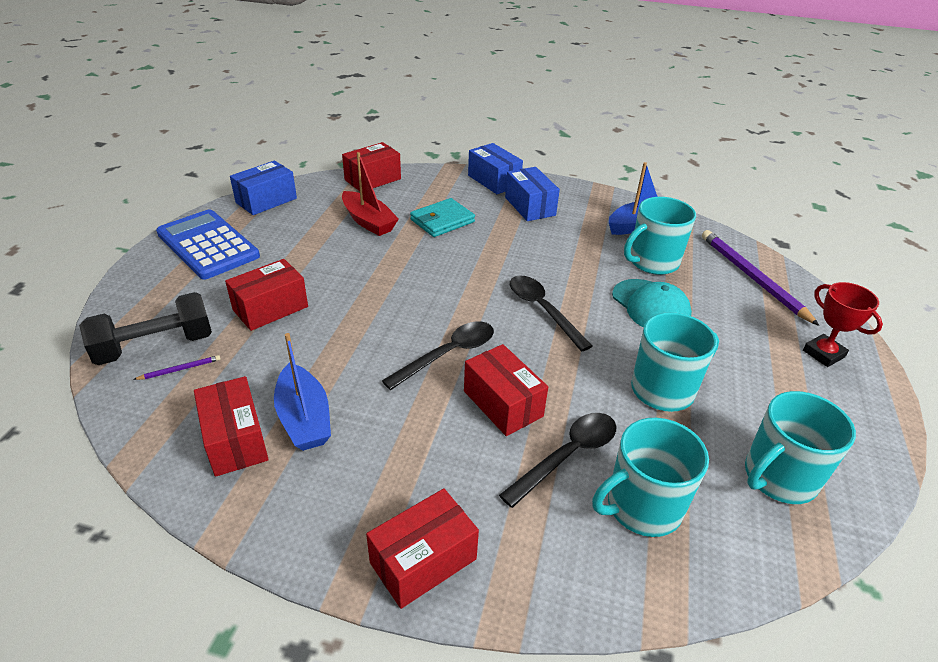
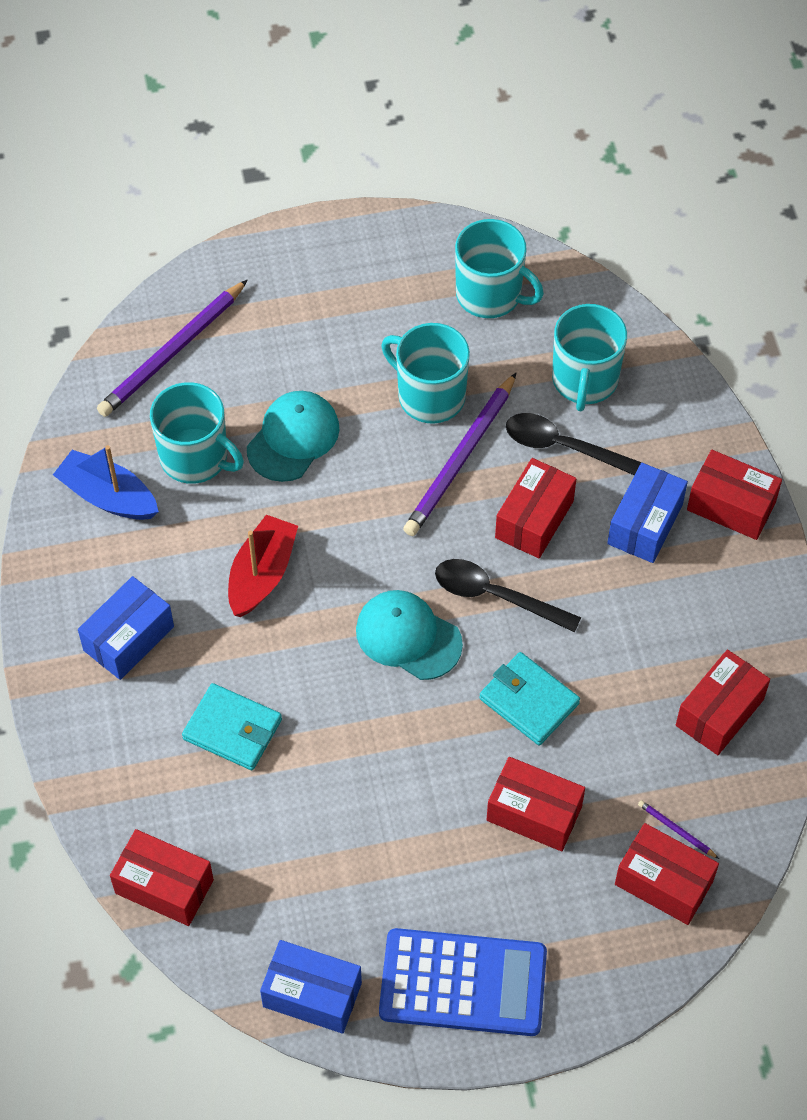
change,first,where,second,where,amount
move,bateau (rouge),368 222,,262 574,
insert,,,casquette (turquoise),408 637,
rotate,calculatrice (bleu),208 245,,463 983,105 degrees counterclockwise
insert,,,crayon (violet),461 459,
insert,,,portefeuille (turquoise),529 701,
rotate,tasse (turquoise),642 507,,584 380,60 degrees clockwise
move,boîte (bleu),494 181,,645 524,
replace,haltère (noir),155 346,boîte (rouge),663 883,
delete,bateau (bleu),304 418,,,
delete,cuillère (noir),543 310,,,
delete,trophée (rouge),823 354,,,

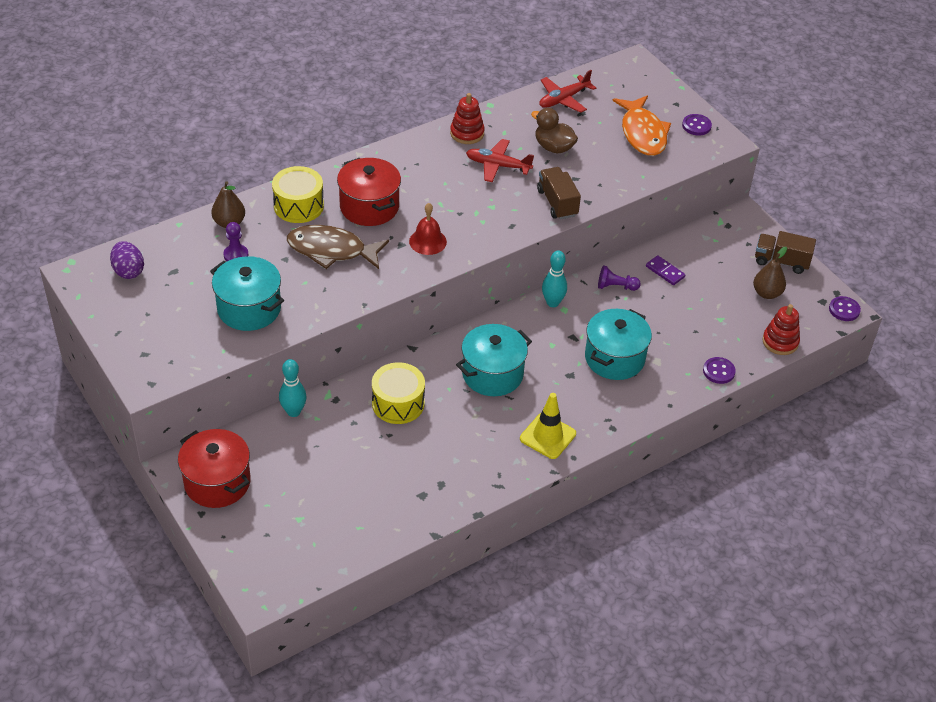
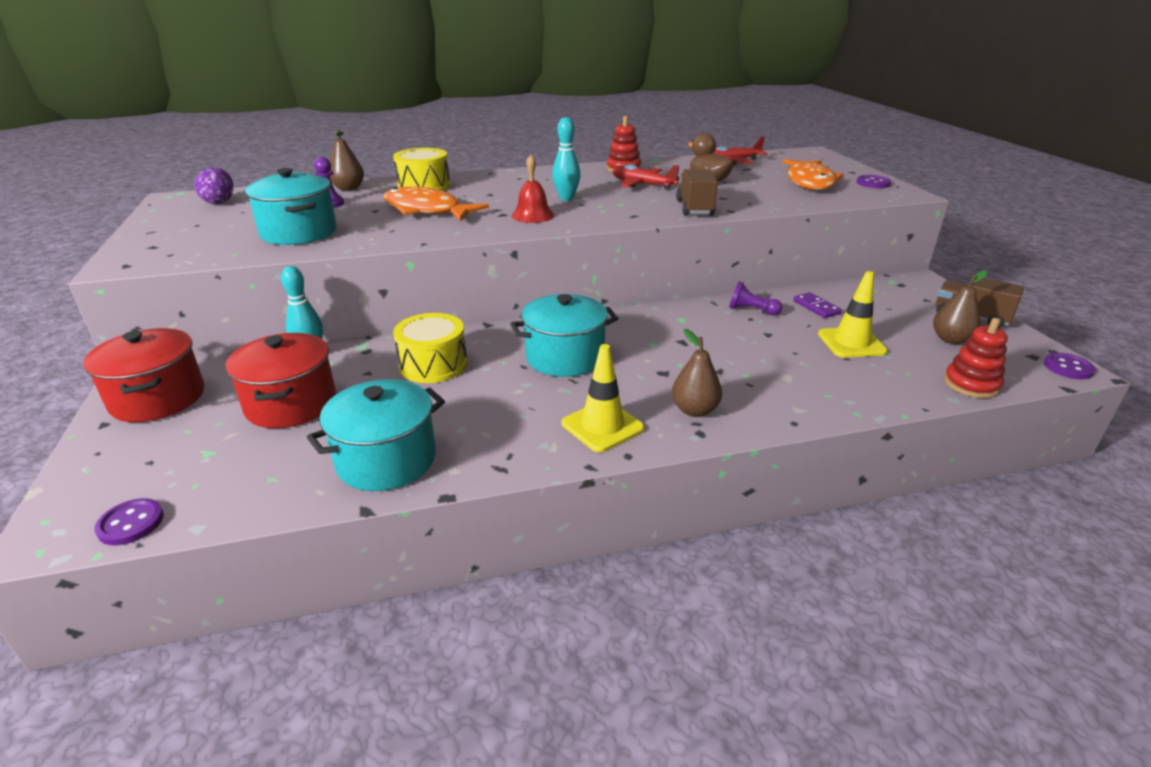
change,first,where,second,where,amount
move,bouton (violet),718 371,,131 523,
move,marmite (rouge),369 207,,291 404,
move,marmite (turquoise),614 358,,386 460,
recolor,poisson (marron),331 250,poisson (orange),426 210,
move,quille (turquoise),552 302,,566 198,
insert,,,poire (marron),694 410,
insert,,,cône de chantier (jaune),851 343,

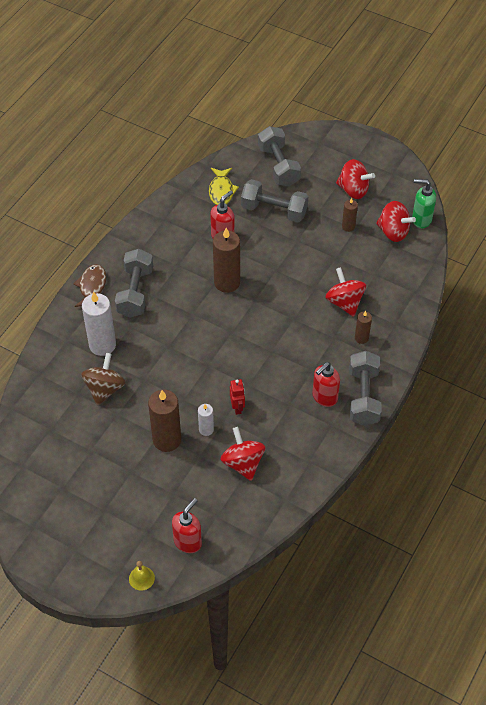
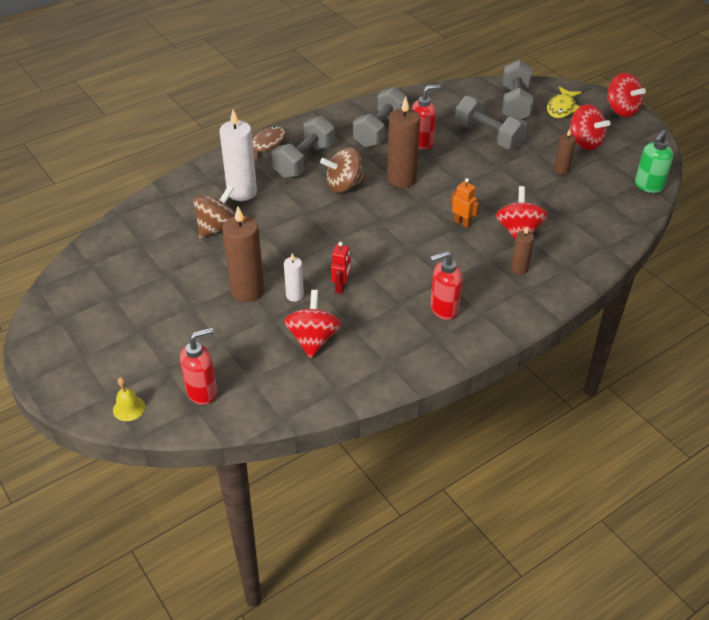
change,first,where,second,where,amount
insert,,,toupie (marron),344 185,
move,haltère (gris),363 397,,380 131,
insert,,,robot (orange),462 223,
move,poisson (jaune),221 191,,562 108,
move,toupie (rouge),393 232,,621 110,
rotate,distributeur de savon (vert),421 219,,648 186,90 degrees counterclockwise

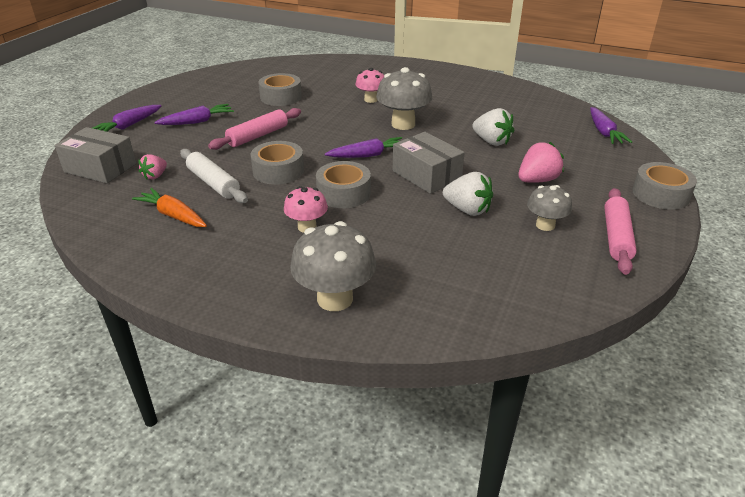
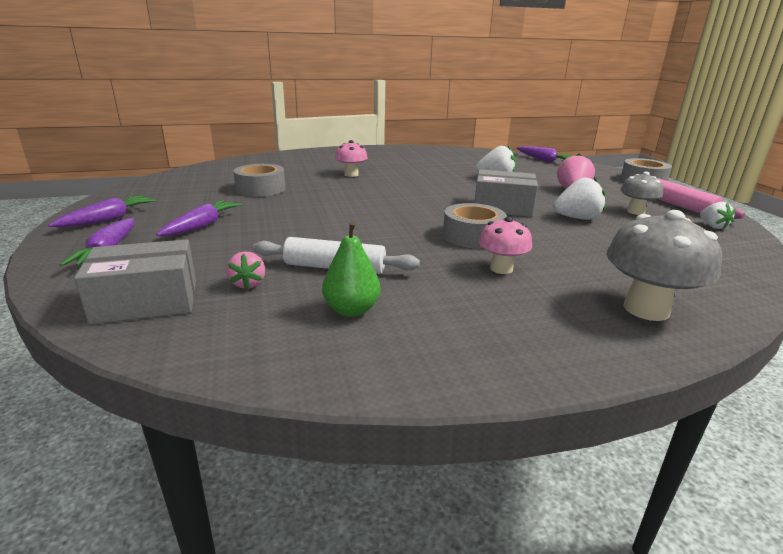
change,first,where,second,where,amount
move,carotte (violet),368 155,,109 219,
replace,carotte (orange),173 215,poire (vert),351 310,
insert,,,fraise (blanc),712 226,
delete,rouleau à pâtisserie (rose),257 136,,,
delete,ruban adhésif (gris),278 171,,,
delete,champignon (gris),403 124,,,

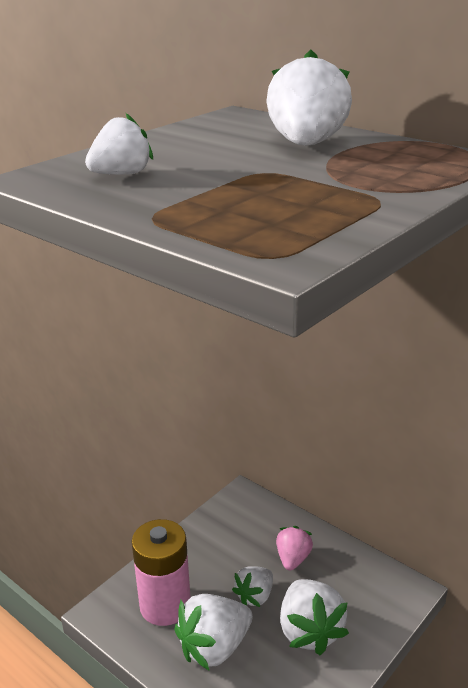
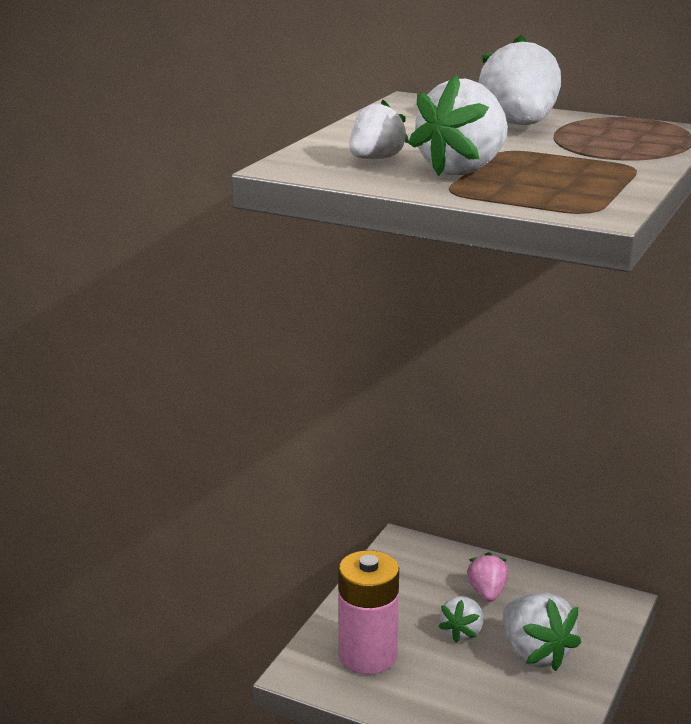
change,first,where,second,where,amount
move,fraise (blanc),214 647,,463 170,

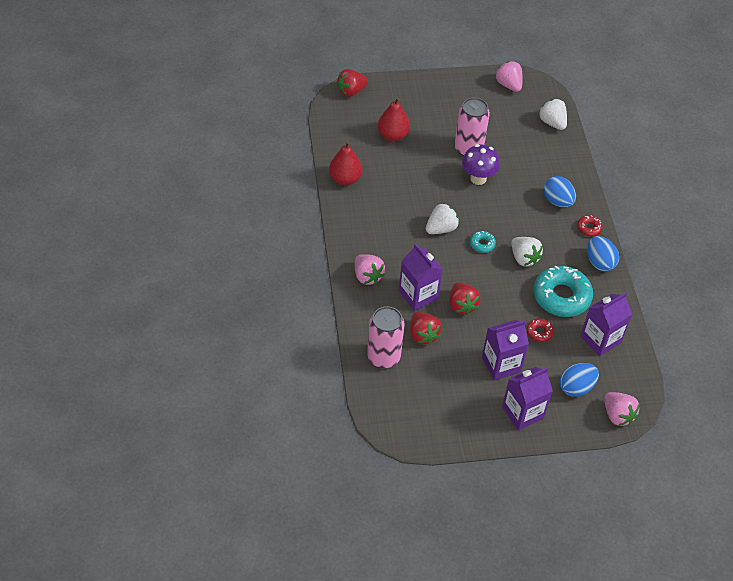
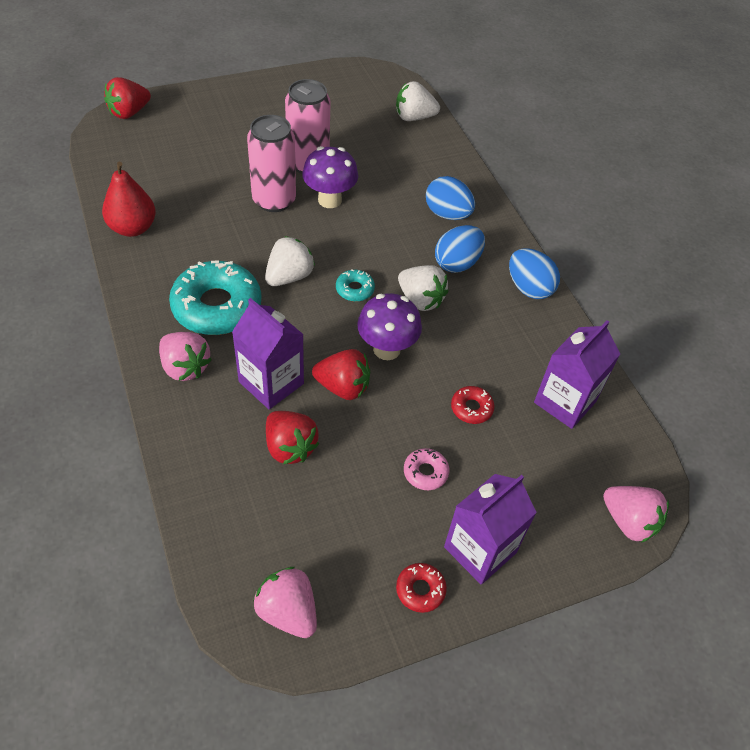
change,first,where,second,where,amount
move,beignet (turquoise),561 296,,217 306,
move,canette (rose),383 357,,274 200,
move,fraise (rose),508 85,,288 612,
rotate,fraise (rouge),462 305,,343 387,45 degrees counterclockwise
insert,,,champignon (violet),386 349,
rotate,fraise (blanc),552 123,,414 117,45 degrees counterclockwise
move,beignet (rouge),589 228,,420 590,
replace,brique de lait (violet),501 364,beignet (rose),425 472,
move,œuf (bleu),576 387,,457 263,
delete,poire (rouge),393 135,,,

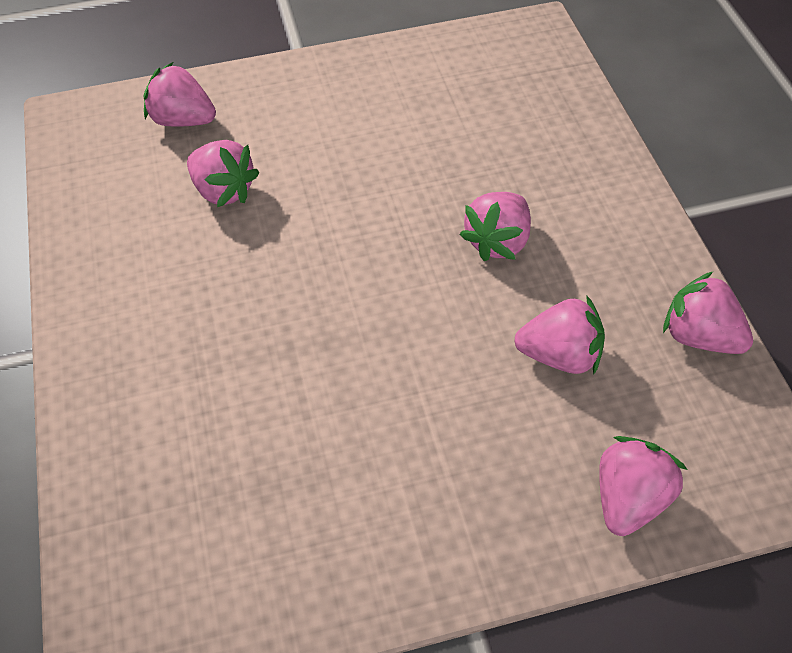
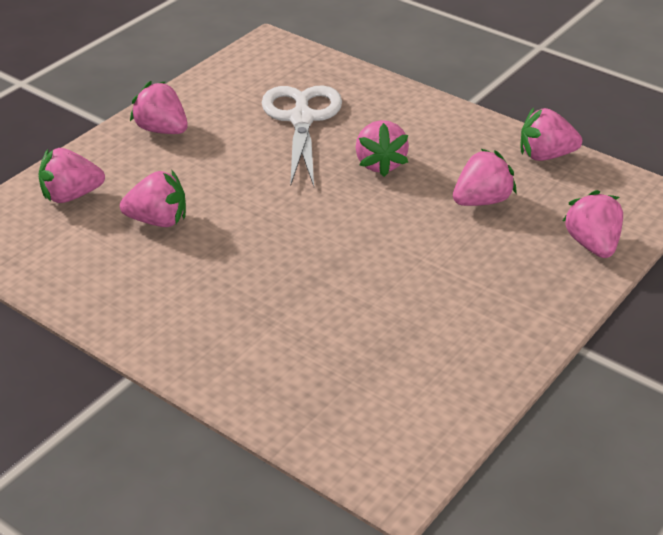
change,first,where,second,where,amount
insert,,,fraise (rose),162 130,
insert,,,ciseaux (blanc),302 119,

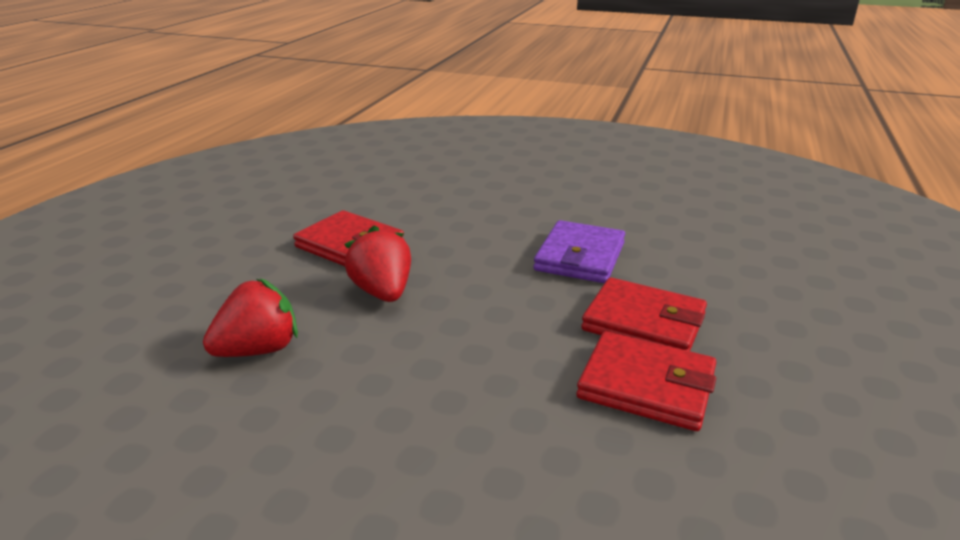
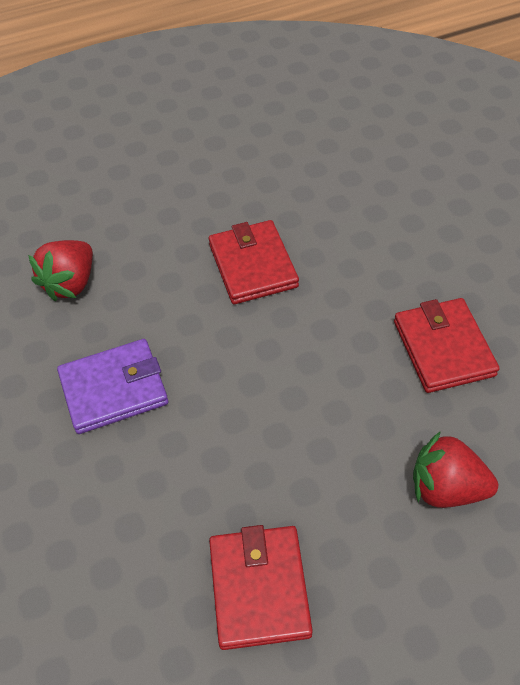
change,first,where,second,where,amount
move,fraise (rouge),382 292,,70 283,
move,portefeuille (rouge),644 322,,443 348,

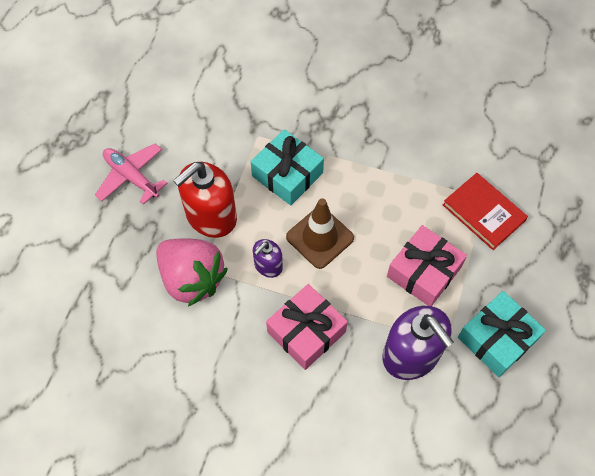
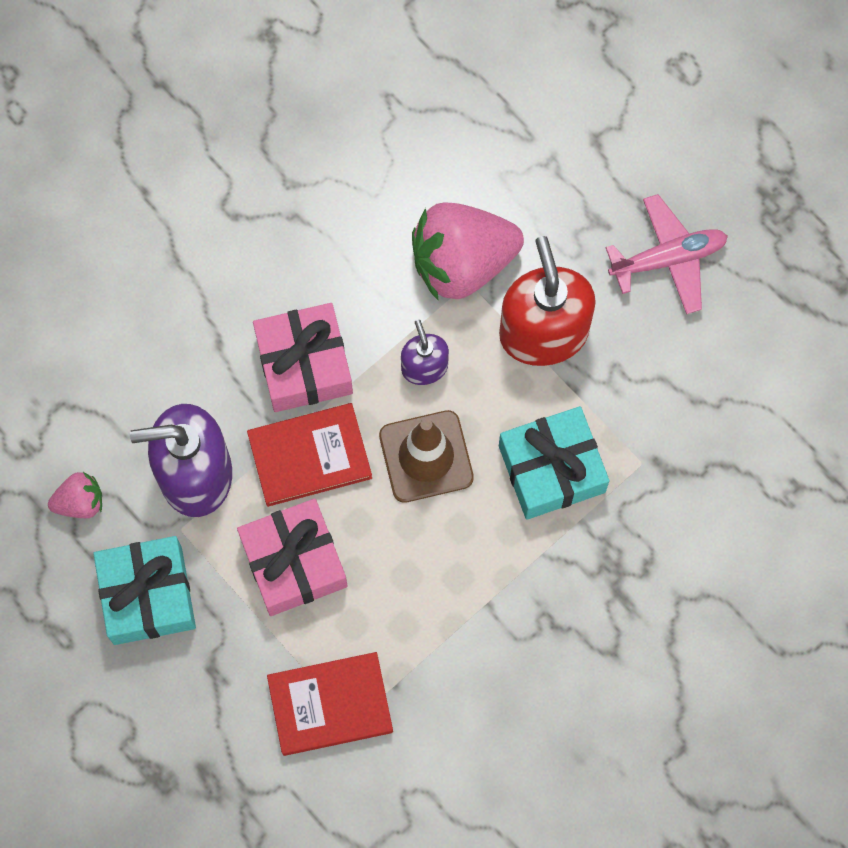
change,first,where,second,where,amount
insert,,,fraise (rose),80 502,
insert,,,livre (rouge),309 456,

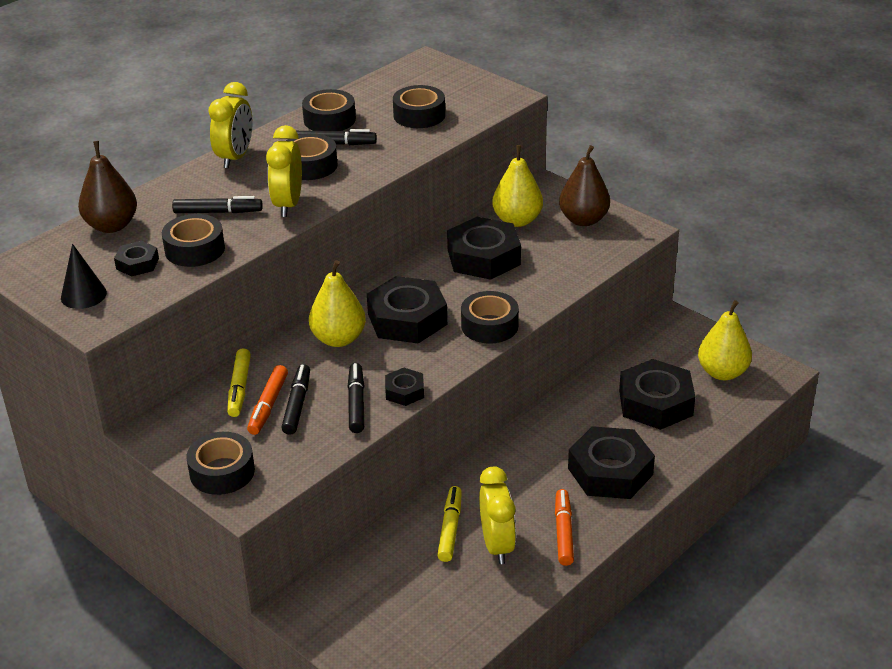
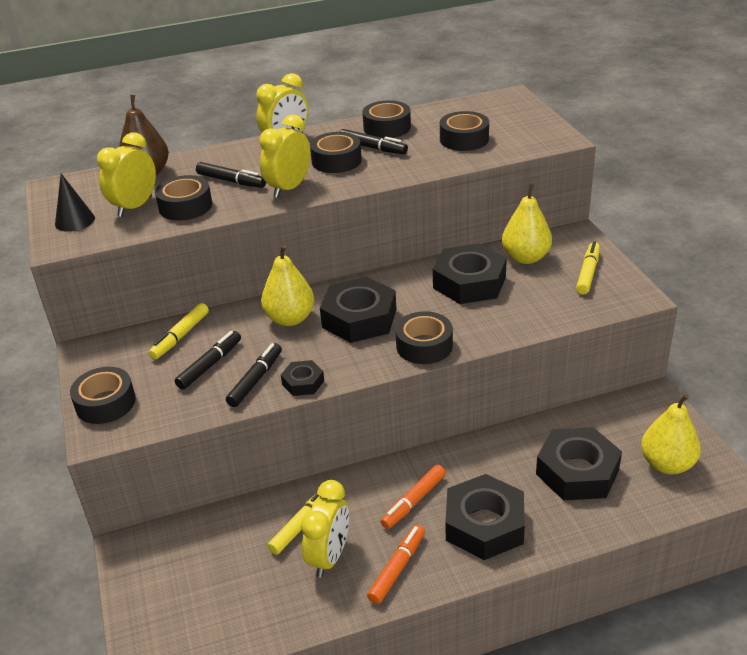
change,first,where,second,where,amount
replace,écrou (noir),137 263,réveil (jaune),135 207,
move,feutre (orange),268 405,,413 501,
replace,poire (marron),583 220,feutre (jaune),588 273,

